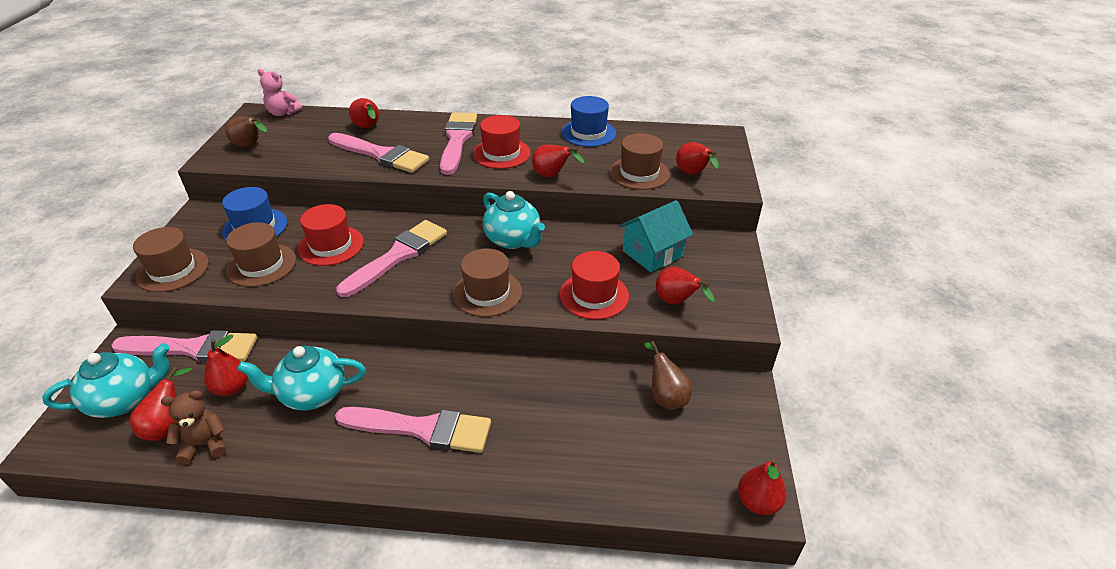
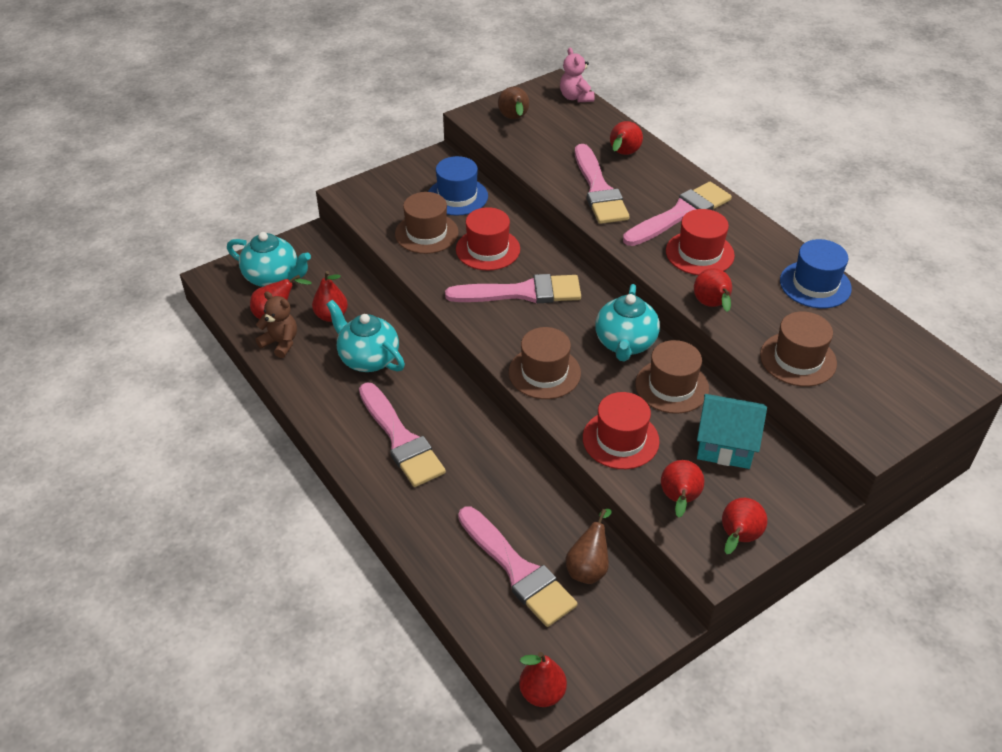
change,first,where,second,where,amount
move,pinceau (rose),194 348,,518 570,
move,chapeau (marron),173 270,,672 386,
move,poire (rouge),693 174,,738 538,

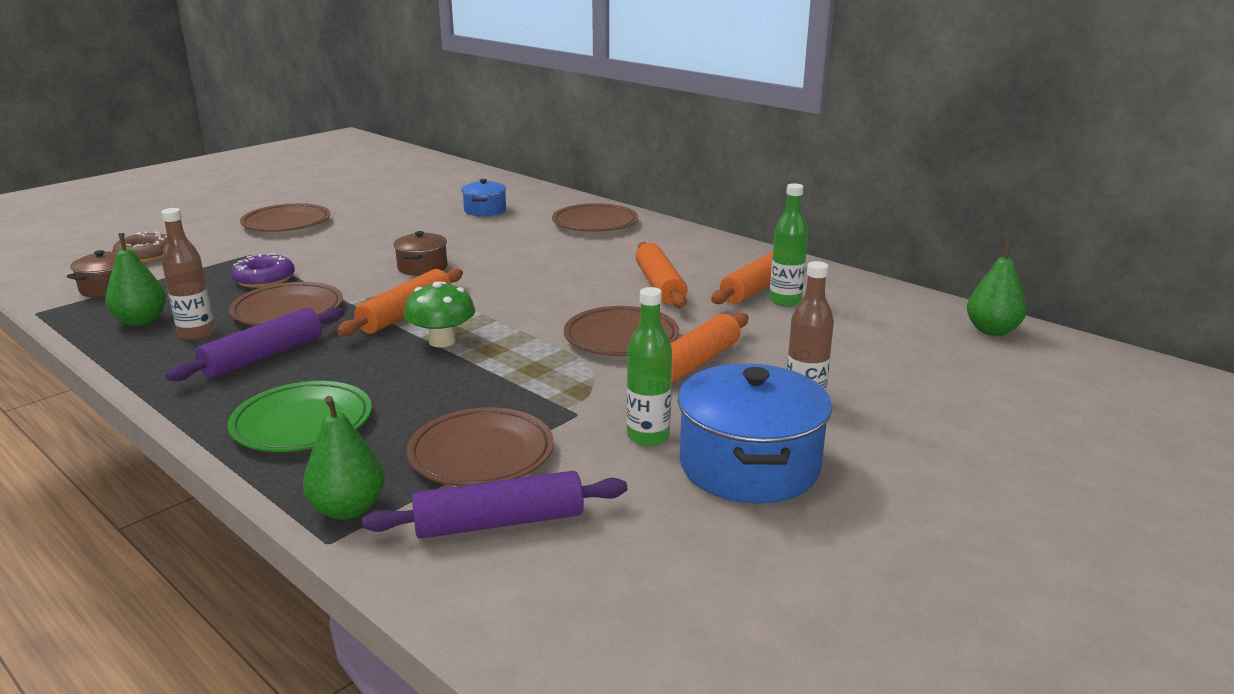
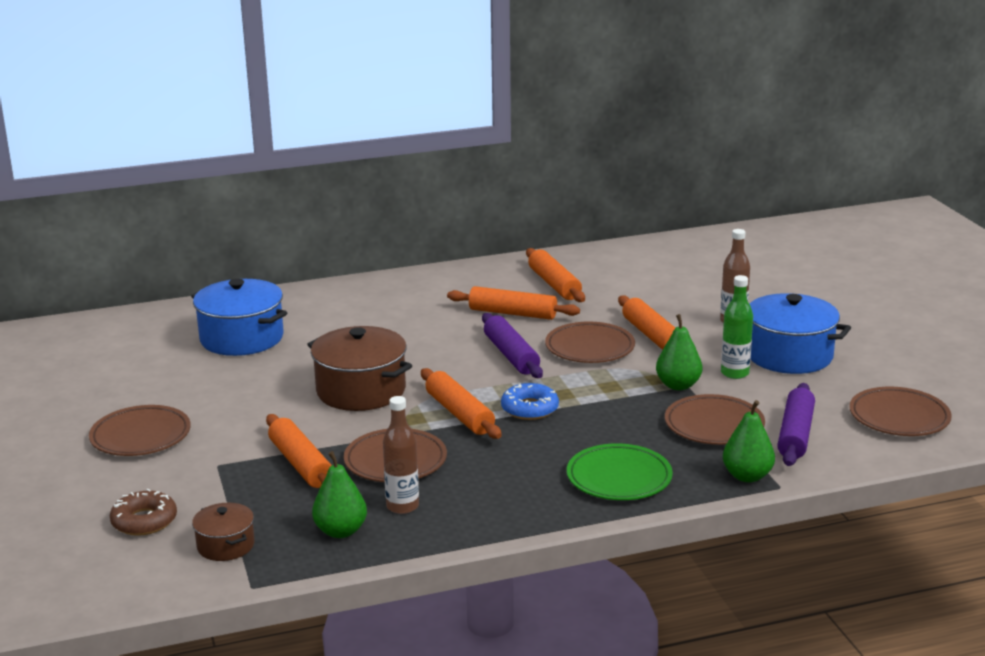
change,first,where,second,where,amount
resize,marmite (bleu),485 210,,241 338,x1.87
replace,beignet (violet),264 279,rouleau à pâtisserie (orange),300 464,
resize,marmite (marron),422 267,,361 391,x1.87
move,rouleau à pâtisserie (violet),263 356,,511 355,
replace,champignon (vert),442 341,beignet (bleu),529 409,
move,poire (vert),992 330,,678 385,
move,assiette (marron),595 223,,899 417,
delete,bouteille (vert),785 301,,,

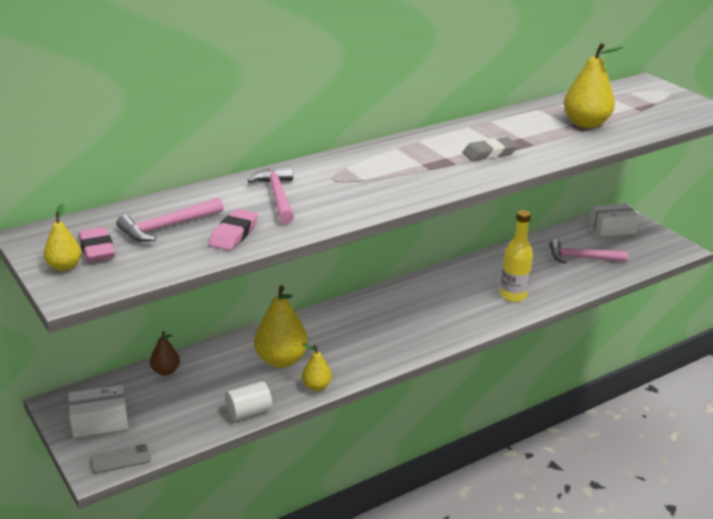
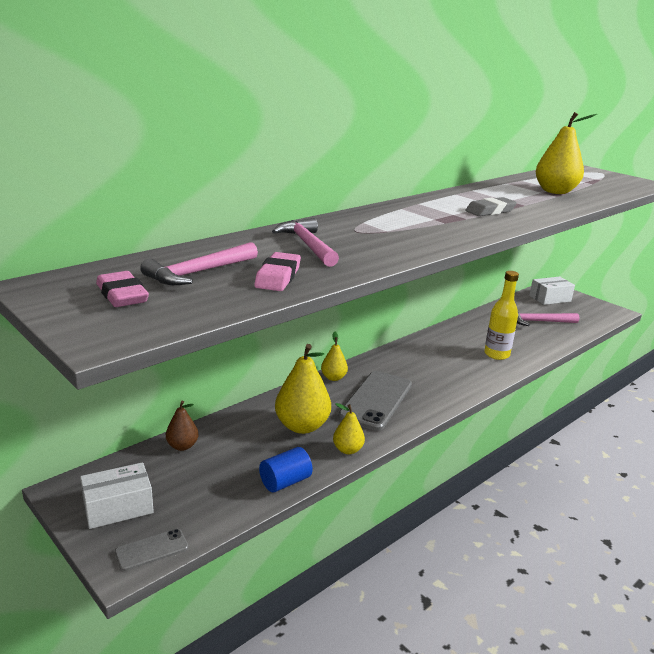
change,first,where,second,where,amount
recolor,cylindre (blanc),249 412,cylindre (bleu),285 482,
move,poire (jaune),64 266,,333 378,
insert,,,téléphone (gris),376 400,

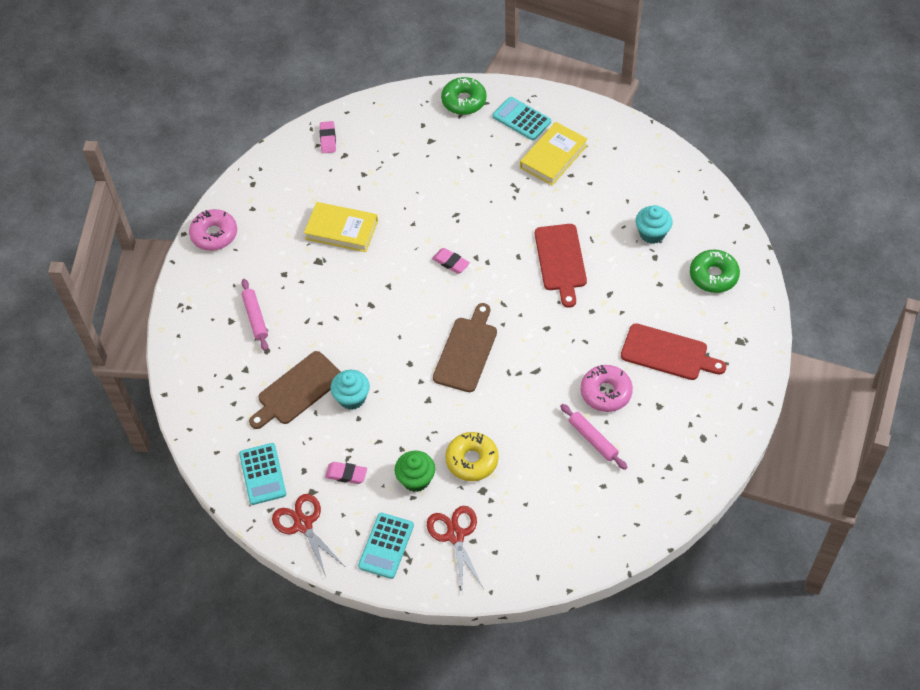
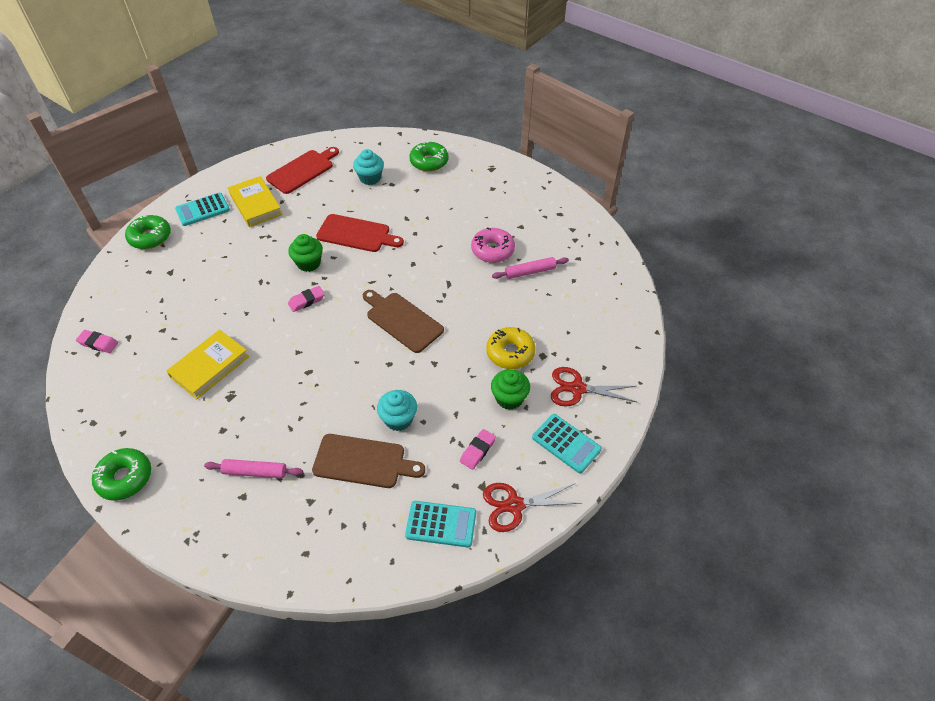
change,first,where,second,where,amount
recolor,beignet (rose),214 234,beignet (vert),125 478,
move,planche à découper (rouge),668 353,,302 170,
insert,,,muffin (vert),308 263,
rotate,planche à découper (marron),297 390,,363 461,60 degrees counterclockwise

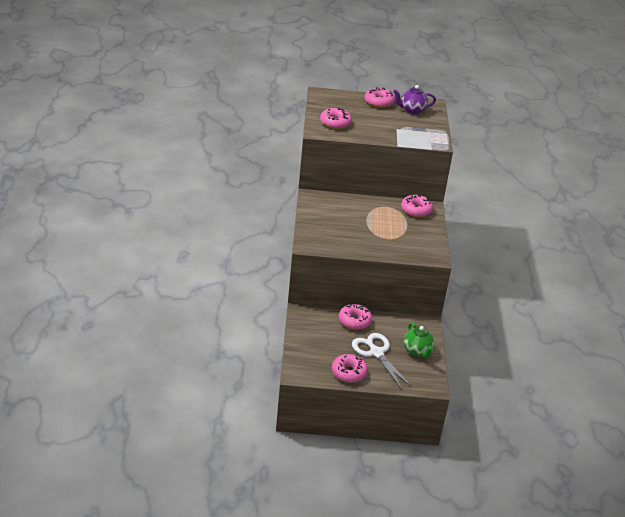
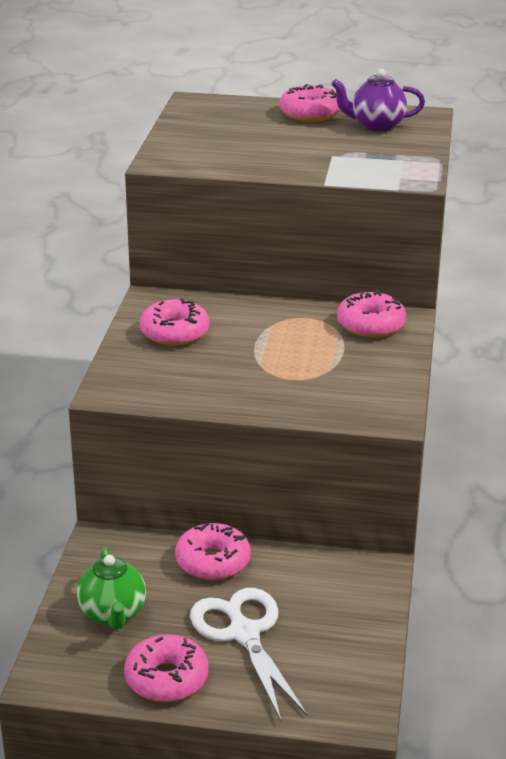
change,first,where,second,where,amount
move,théière (vert),417 351,,113 614,
move,beignet (rose),335 123,,174 332,

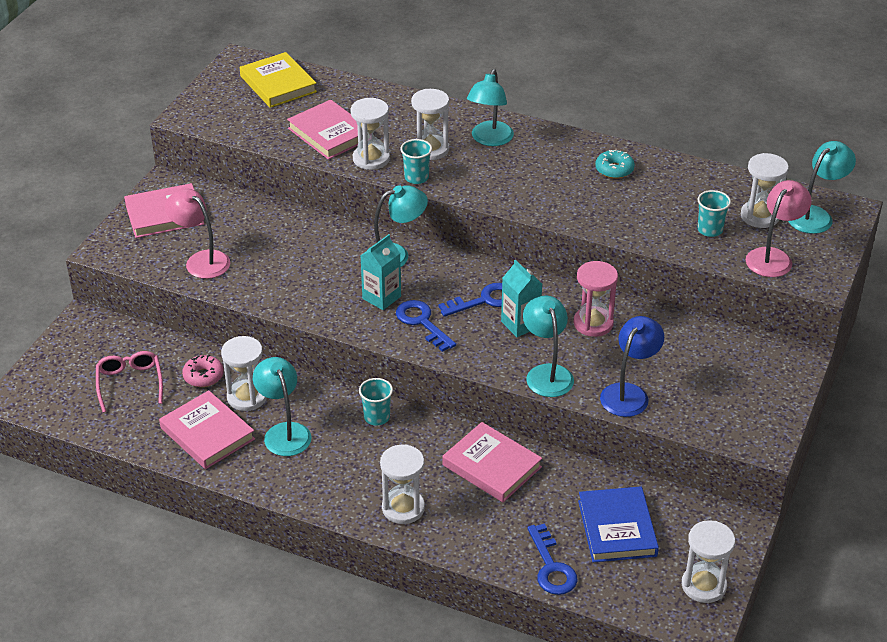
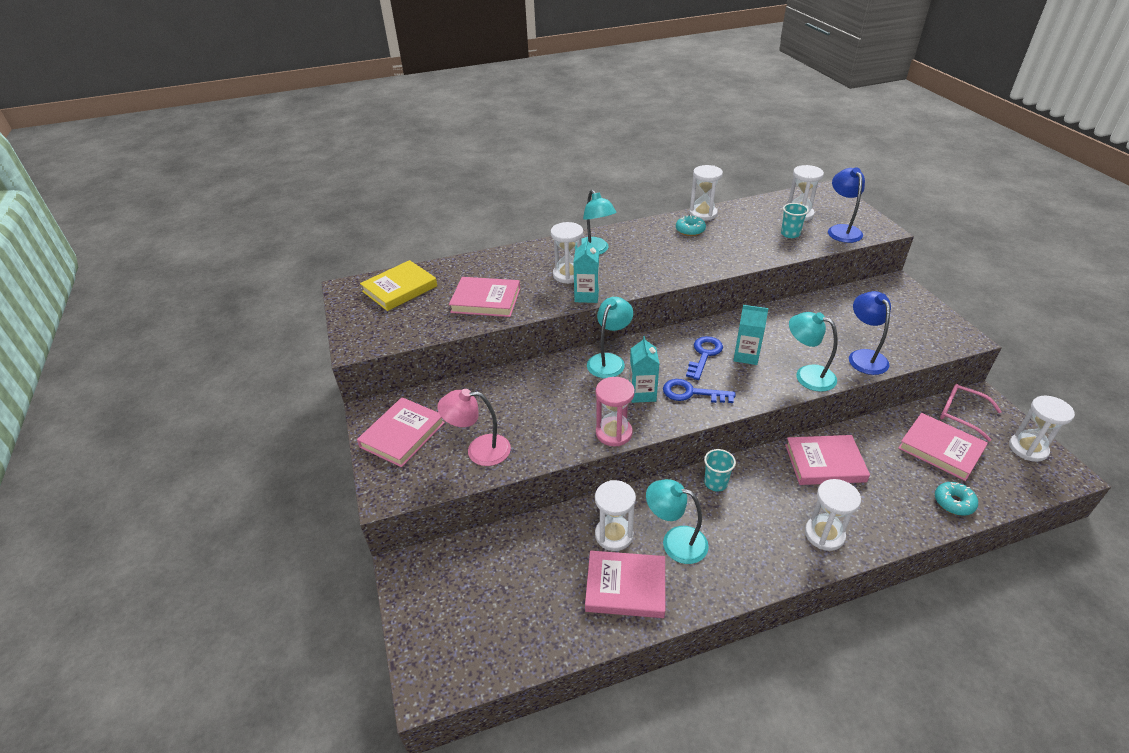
change,first,where,second,where,amount
rotate,livre (jaune),278 84,,400 289,60 degrees counterclockwise
replace,gobelet (turquoise),416 177,brique de lait (turquoise),586 296,
move,sablier (rose),593 323,,614 433,
move,sablier (blanc),371 159,,703 214,
recolor,lampe (rose),773 257,lampe (bleu),841 230,
recolor,livre (bleu),617 528,livre (rose),940 449,
replace,clé (bleu),551 567,beignet (turquoise),953 502,
move,lunettes (rose),130 384,,961 414,
delete,beignet (rose),203 376,,,
delete,lampe (turquoise),815 215,,,

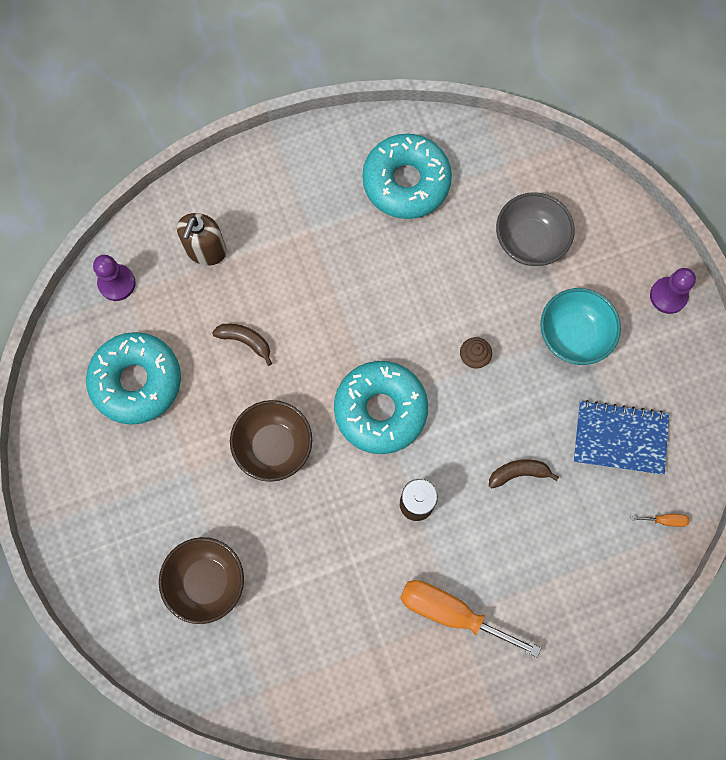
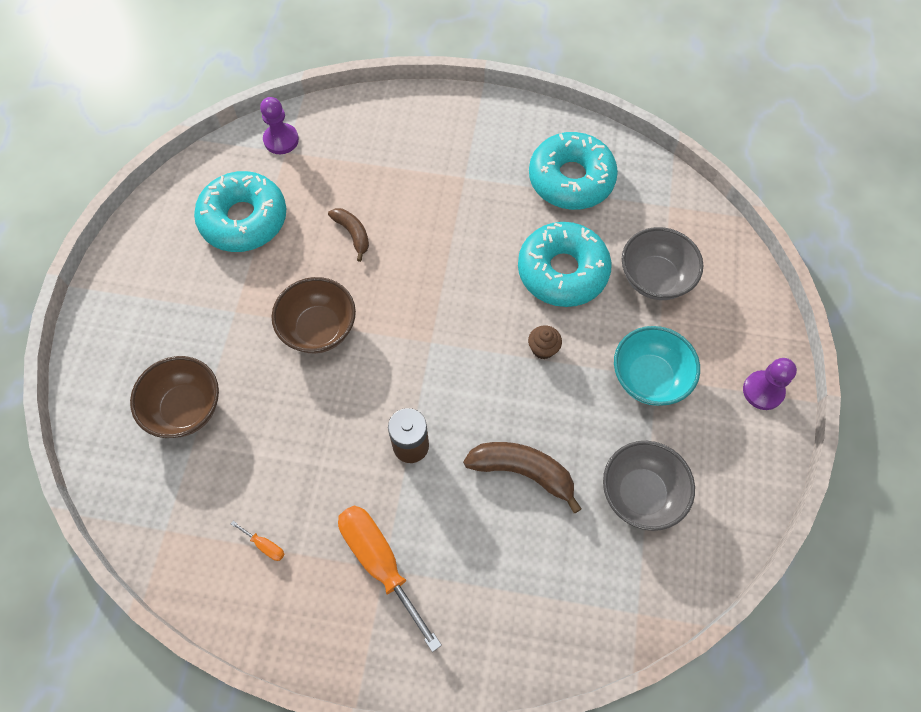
change,first,where,second,where,amount
move,tournevis (orange),665 520,,264 545,
resize,banane (marron),518 473,,523 471,x1.62
move,beignet (turquoise),380 410,,562 271,
replace,carnet (bleu),620 438,bol (gris),641 494,
delete,distributeur de savon (marron),206 250,,,

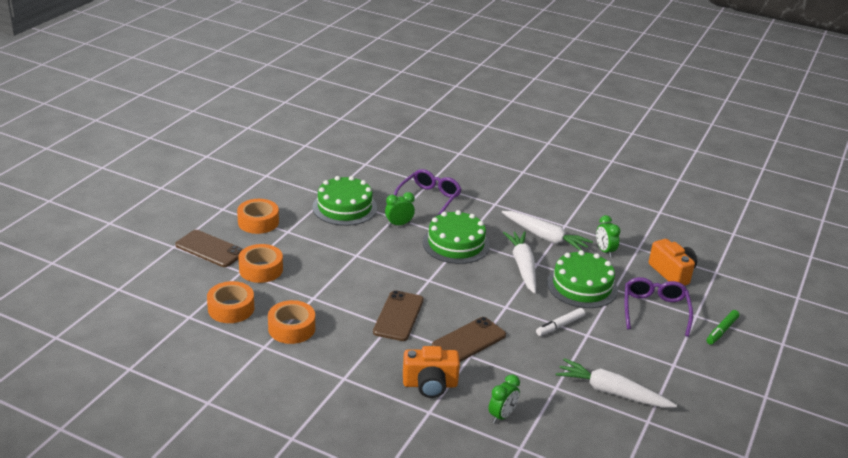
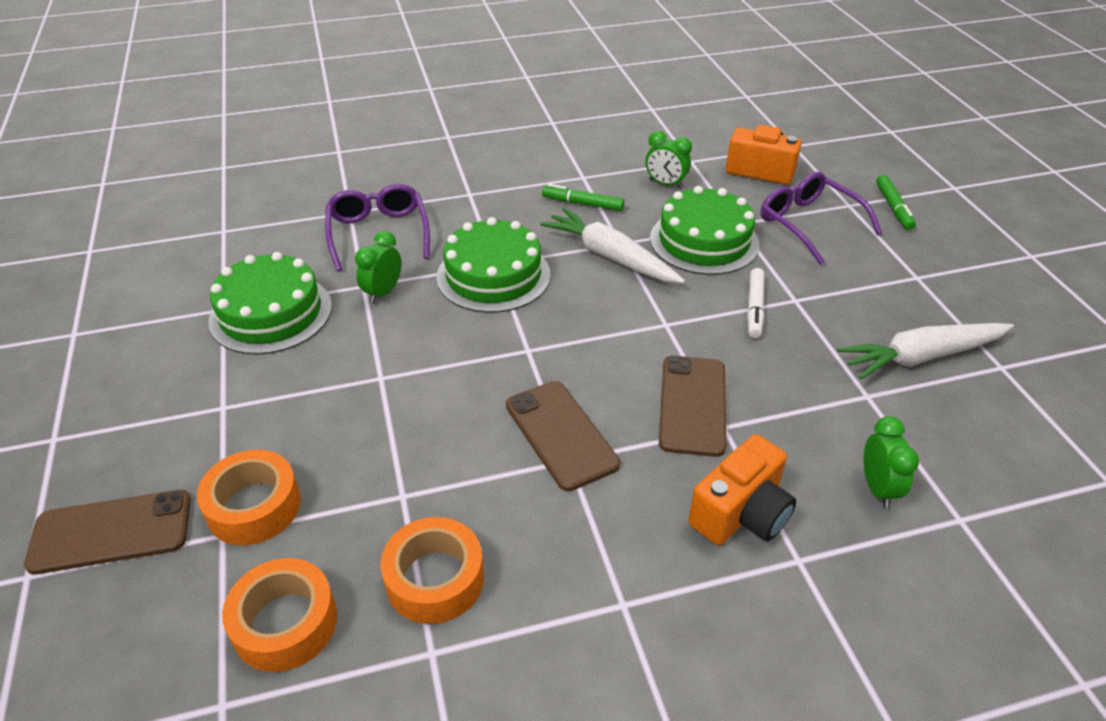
change,first,where,second,where,amount
replace,carotte (blanc),545 237,feutre (vert),583 204,
delete,ruban adhésif (orange),258 222,,,

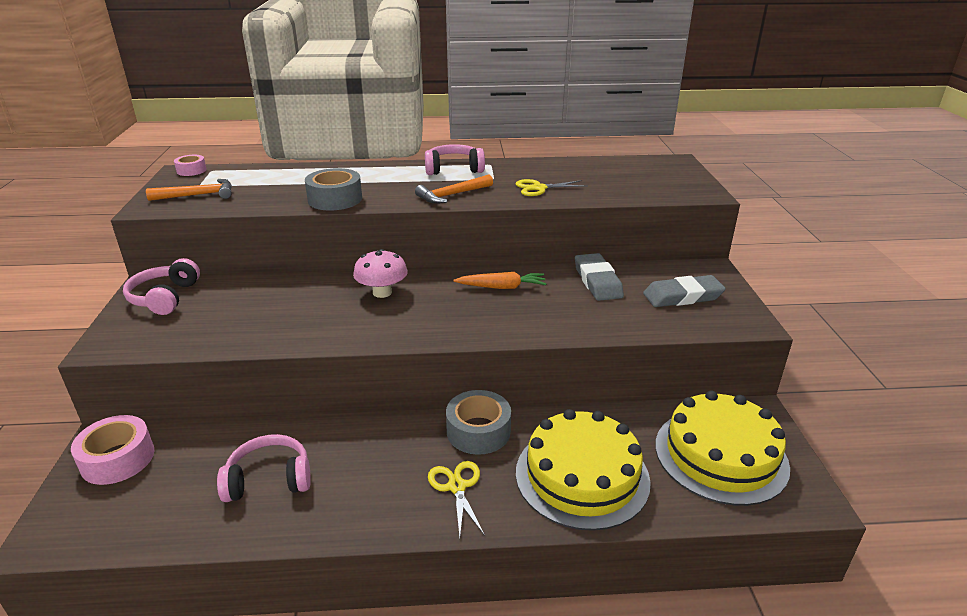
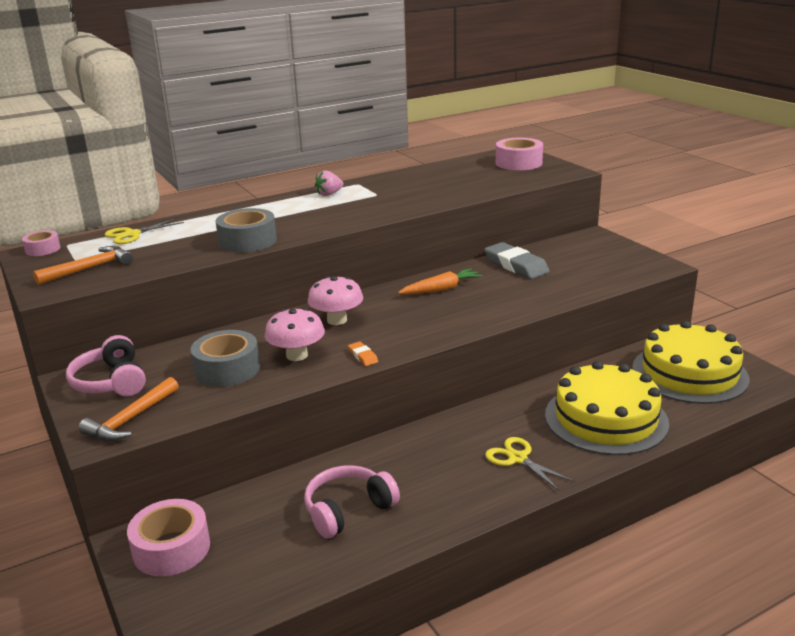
change,first,where,second,where,amount
move,marteau (orange),452 195,,131 419,
move,ciseaux (jaune),539 188,,132 234,
move,ruban adhésif (gris),478 431,,227 369,
insert,,,champignon (rose),297 355,
replace,casque audio (rose),453 169,fraise (rose),329 194,
insert,,,gomme (orange),363 356,
insert,,,ruban adhésif (rose),518 163,
delete,gomme (gris),682 296,,,

